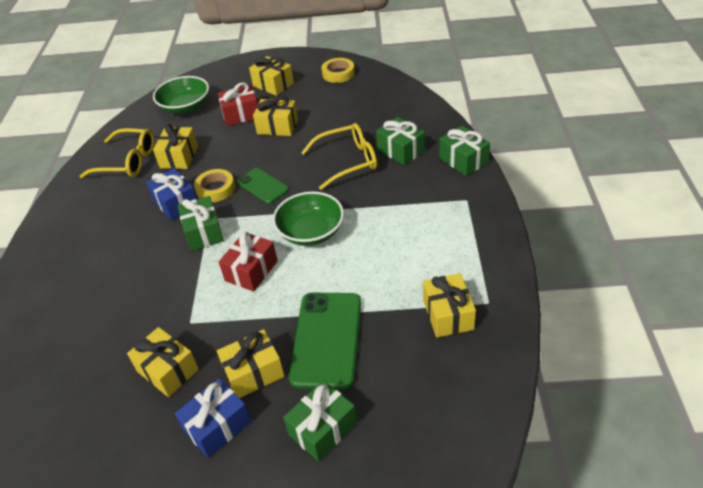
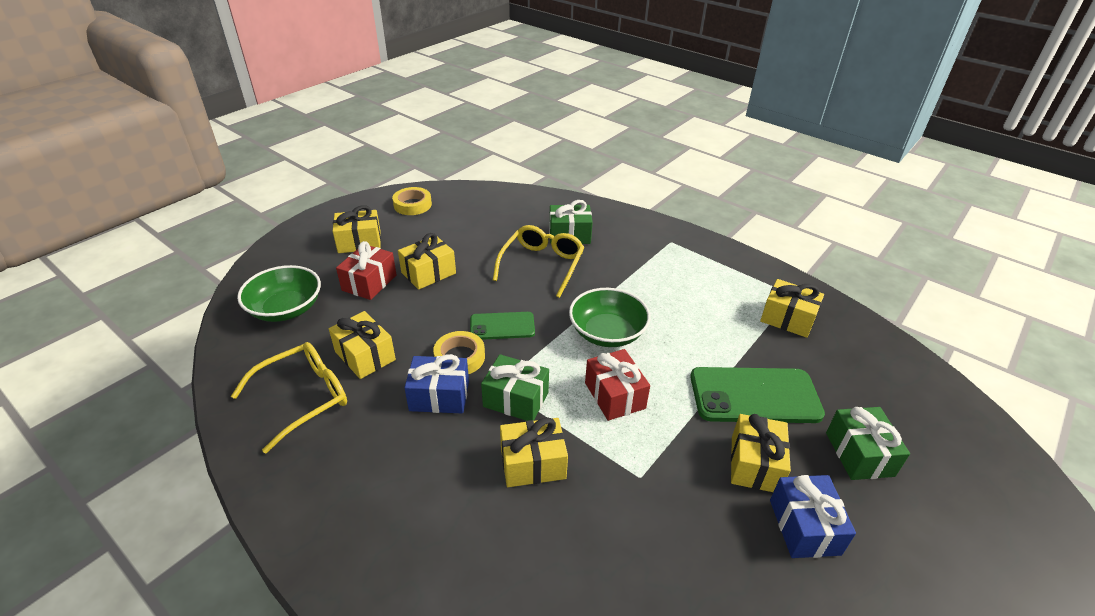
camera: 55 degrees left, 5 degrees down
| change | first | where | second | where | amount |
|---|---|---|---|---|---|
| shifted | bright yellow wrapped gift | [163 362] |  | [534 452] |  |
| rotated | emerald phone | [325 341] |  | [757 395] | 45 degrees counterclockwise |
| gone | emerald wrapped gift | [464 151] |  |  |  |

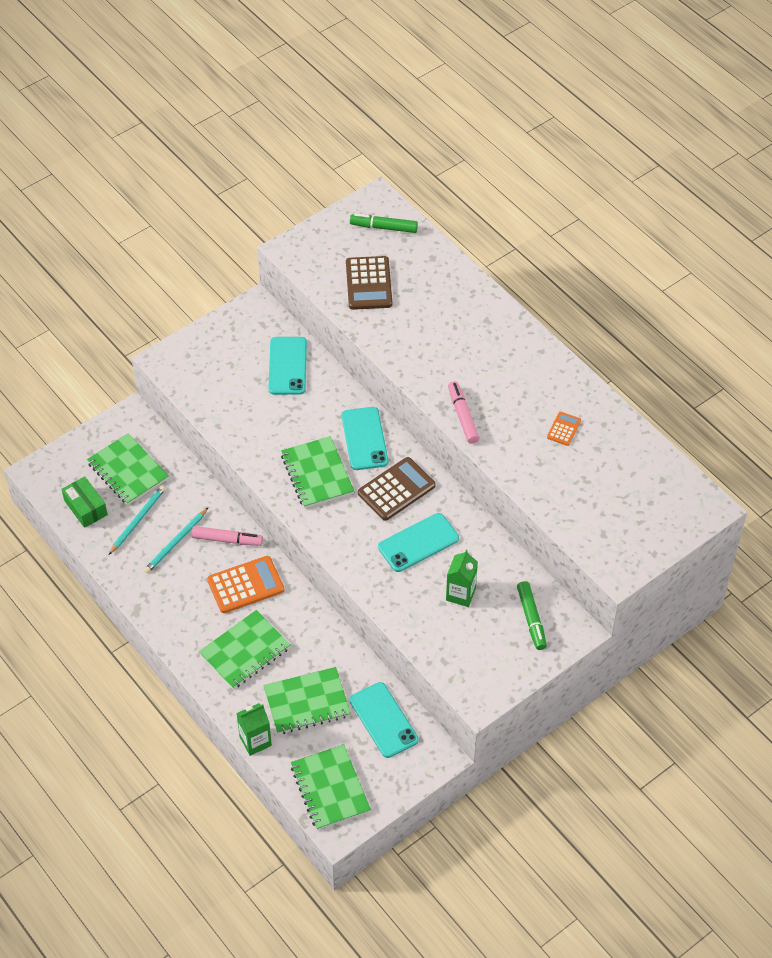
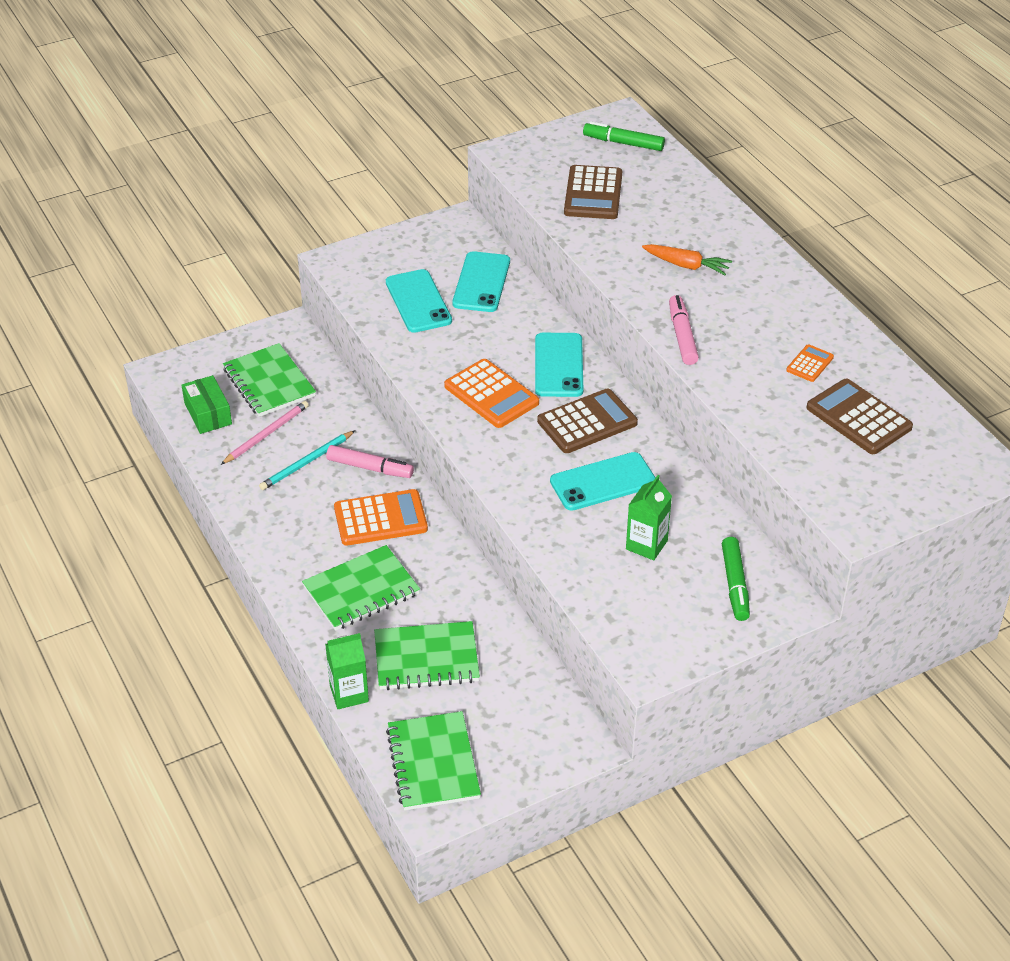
camera: 10 degrees right, 10 degrees down
| change | first | where | second | where | amount |
|---|---|---|---|---|---|
| repainted | turquoise wooden pencil | [137 520] | pink wooden pencil | [265 433] |  |
| shifted | turquoise phone | [384 720] |  | [419 301] |  |
| swapped | emerald notebook | [317 472] | bright orange pocket calculator | [491 393] |  |
| new |  |  | bright orange root vegetable | [687 259] |  |
| new |  |  | dark brown pocket calculator | [859 416] |  |

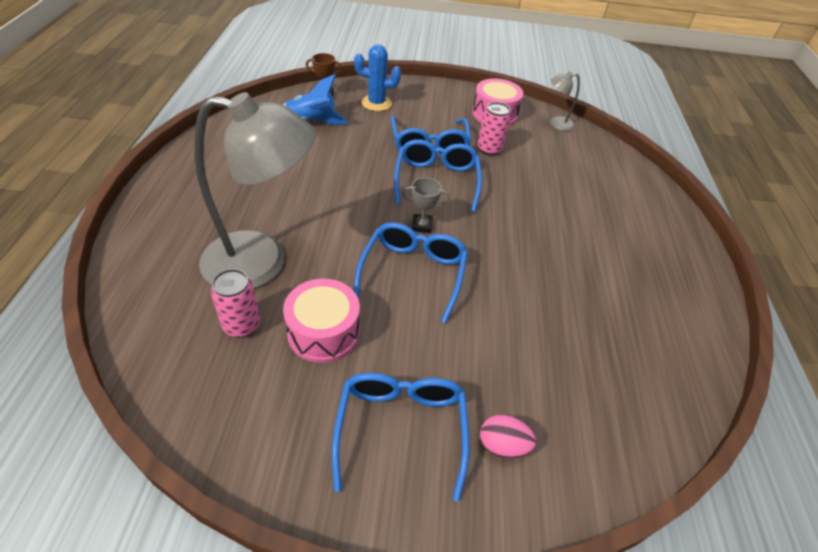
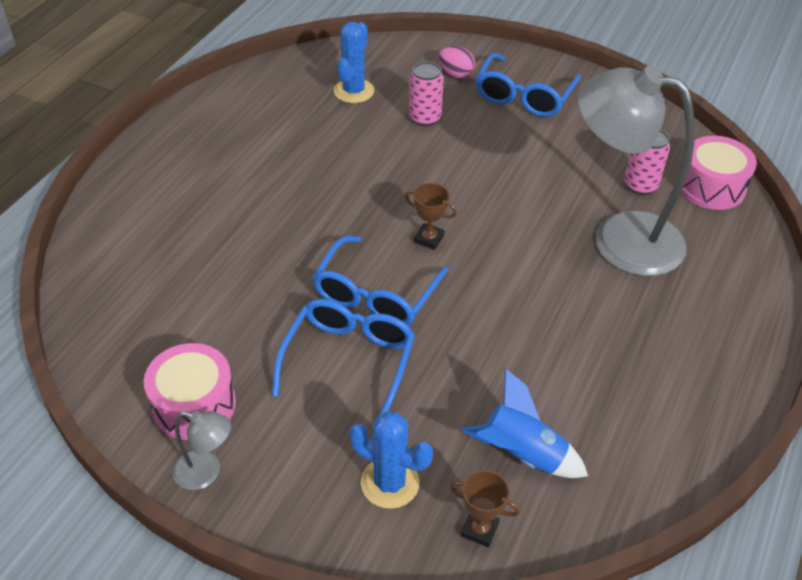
camera: 155 degrees left, 0 degrees up
| change | first | where | second | where | amount |
|---|---|---|---|---|---|
| shifted | grey reading lamp | [565 101] |  | [202 450] |  |
| new |  |  | cobalt saguaro cactus | [354 62] |  |
| repainted | grey award cup | [426 205] | dark brown award cup | [431 216] |  |
| shifted | pink soda can | [494 129] |  | [426 94] |  |
| shifted | pink toy drum | [321 321] |  | [719 173] |  |
| gone | cobalt glasses | [411 272] |  |  |  |

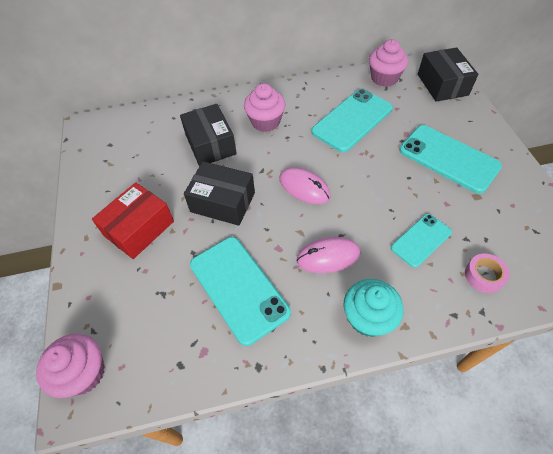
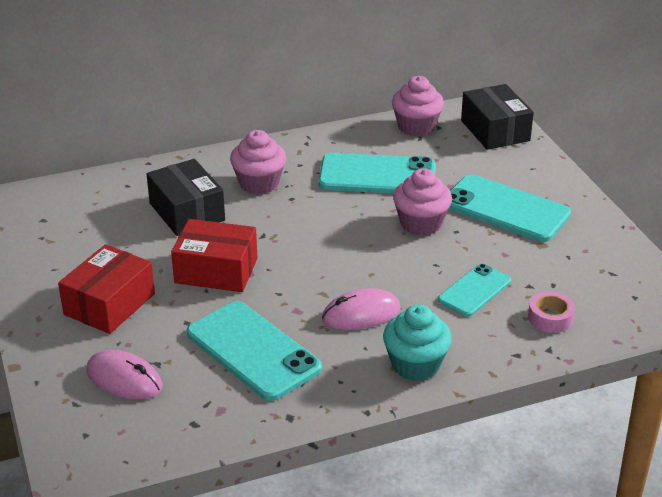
camera: 10 degrees left, 20 degrees down
| change | first | where | second | where | amount |
|---|---|---|---|---|---|
| shifted | pink computer mouse | [304 185] |  | [124 375] |  |
| repainted | ebony box | [219 193] | red box | [214 255] |  |
| rotated | turquoise phone | [352 120] |  | [377 173] | 60 degrees clockwise |
| shifted | pink fairy cake | [70 366] |  | [422 202] |  |

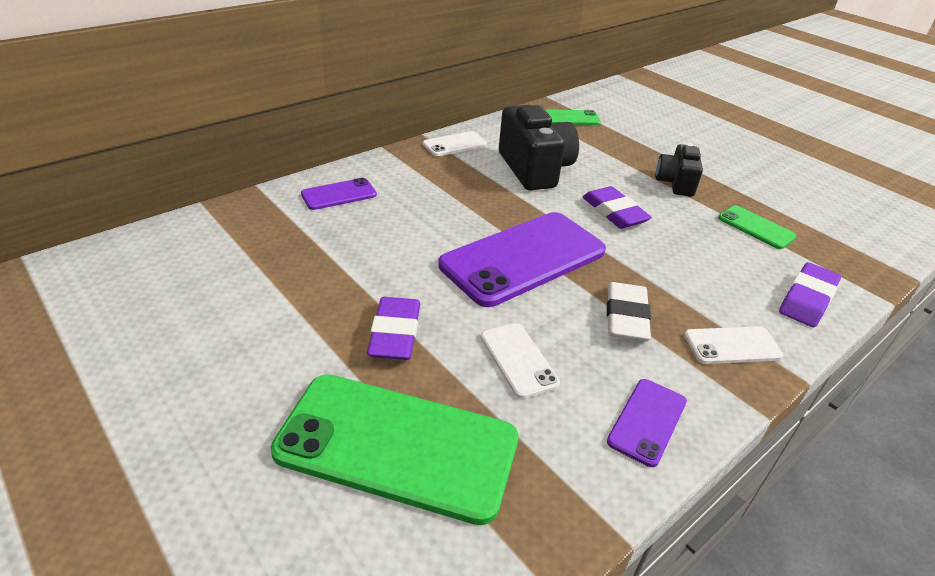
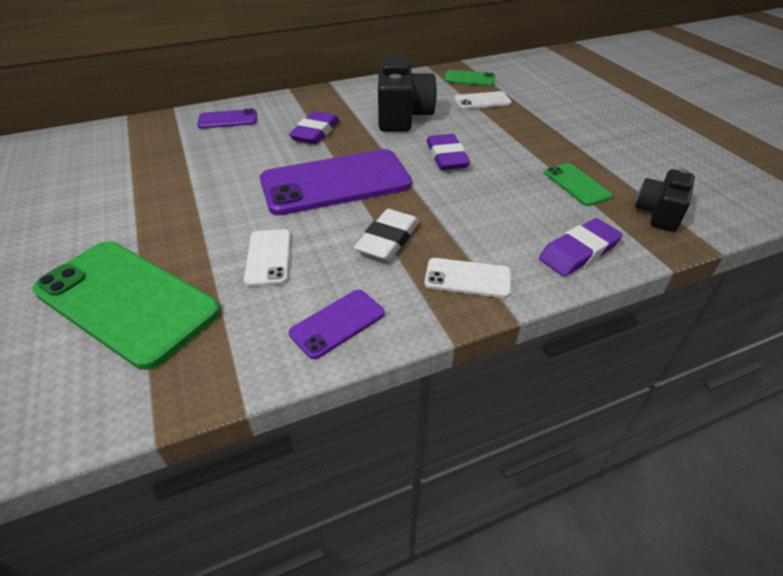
camera: 20 degrees right, 5 degrees up
| change | first | where | second | where | amount |
|---|---|---|---|---|---|
| shifted | royal purple pencil eraser | [393 328] |  | [314 127] |  |
| shifted | snow-white phone | [455 143] |  | [483 100] |  |
| shifted | ebony camera | [679 170] |  | [665 200] |  |

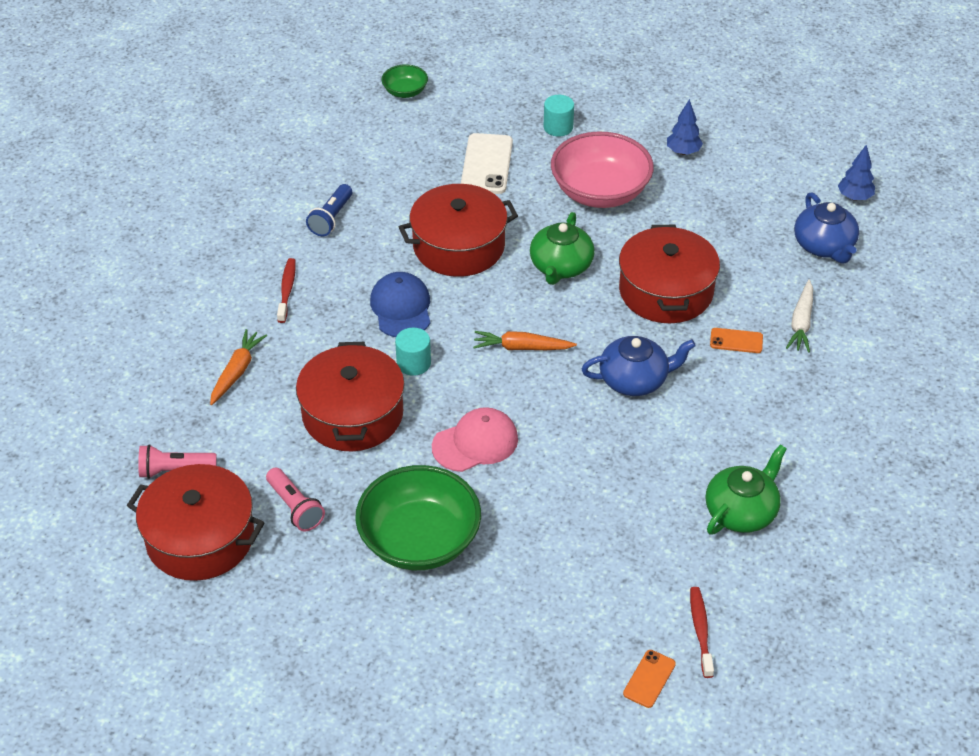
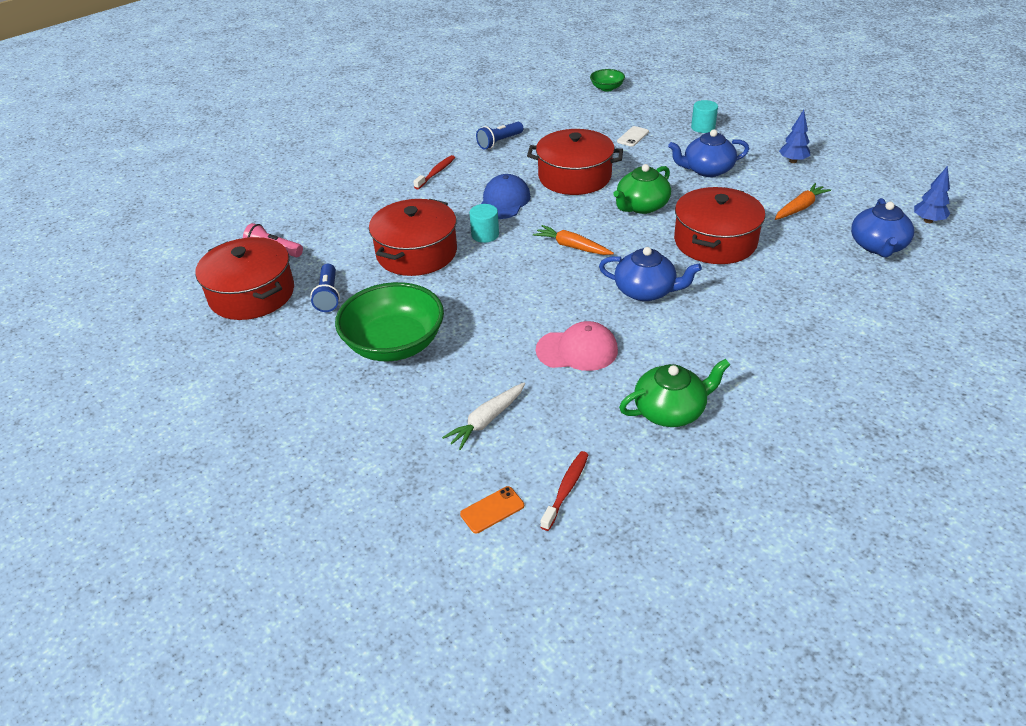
camera: 30 degrees right, 5 degrees down
| change | first | where | second | where | amount |
|---|---|---|---|---|---|
| repainted | pink pocket torch | [295 499] | cobalt pocket torch | [325 288] |  |
| shifted | snow-white root vegetable | [799 316] |  | [483 416] |  |
| shifted | pink cap | [475 439] |  | [577 346] |  |
| scaled | snow-white phone | [487 163] |  | [633 136] | x0.54 |
| swapped | pink serving bowl | [602 170] | cobalt tea pot | [708 153] |  |
| shifted | bright orange root vegetable | [238 367] |  | [803 201] |  |
| gone | bright orange phone | [736 340] |  |  |  |

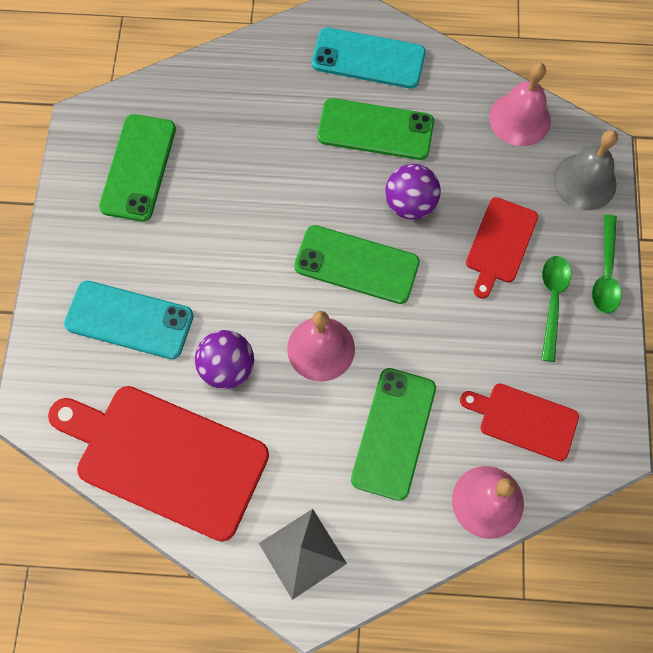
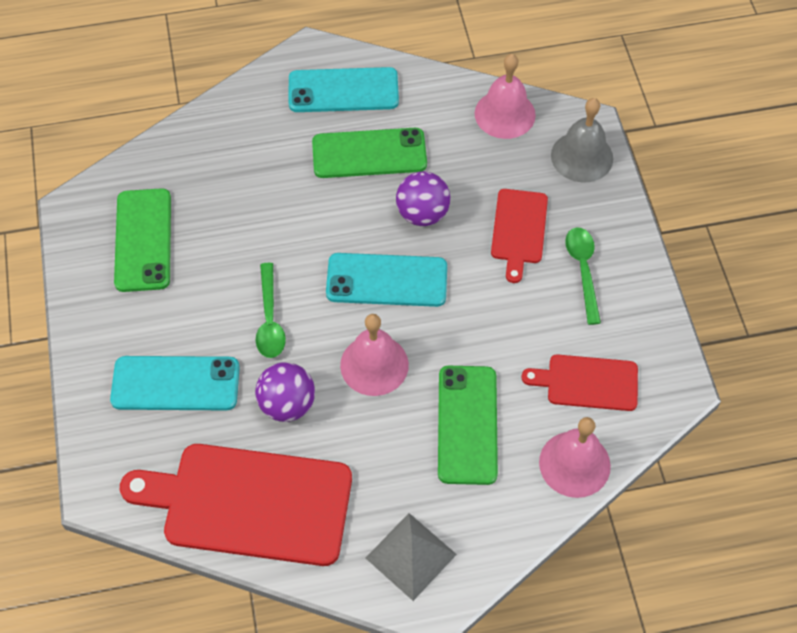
camera: 15 degrees left, 10 degrees down
| change | first | where | second | where | amount |
|---|---|---|---|---|---|
| shifted | emerald spoon | [607 263] |  | [271 310] |  |
| repainted | emerald phone | [357 264] | turquoise phone | [386 280] |  |

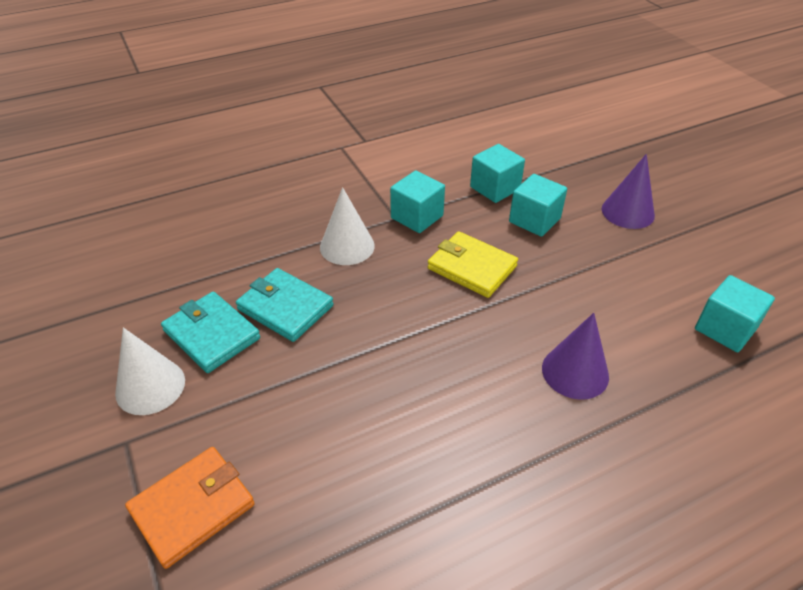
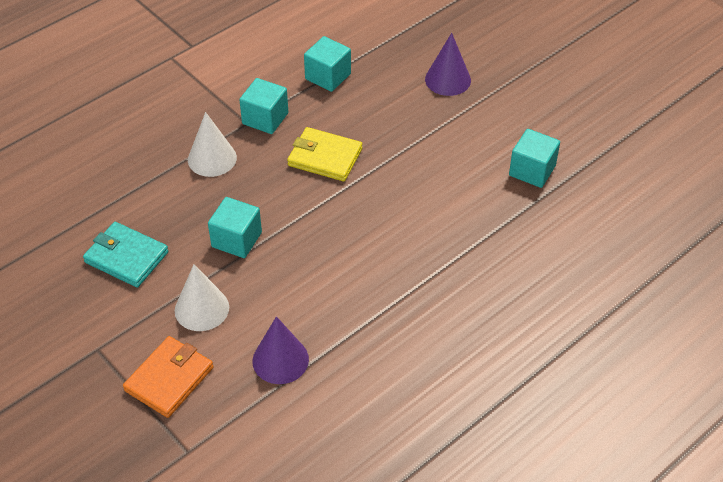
camera: 15 degrees left, 5 degrees up
| change | first | where | second | where | amount |
|---|---|---|---|---|---|
| shifted | snow-white cone shape | [150 371] |  | [202 297] |  |
| shifted | turquoise cube | [538 205] |  | [235 227] |  |
| shifted | royal purple cone shape | [575 356] |  | [280 350] |  |
| gone | turquoise card wallet | [285 305] |  |  |  |

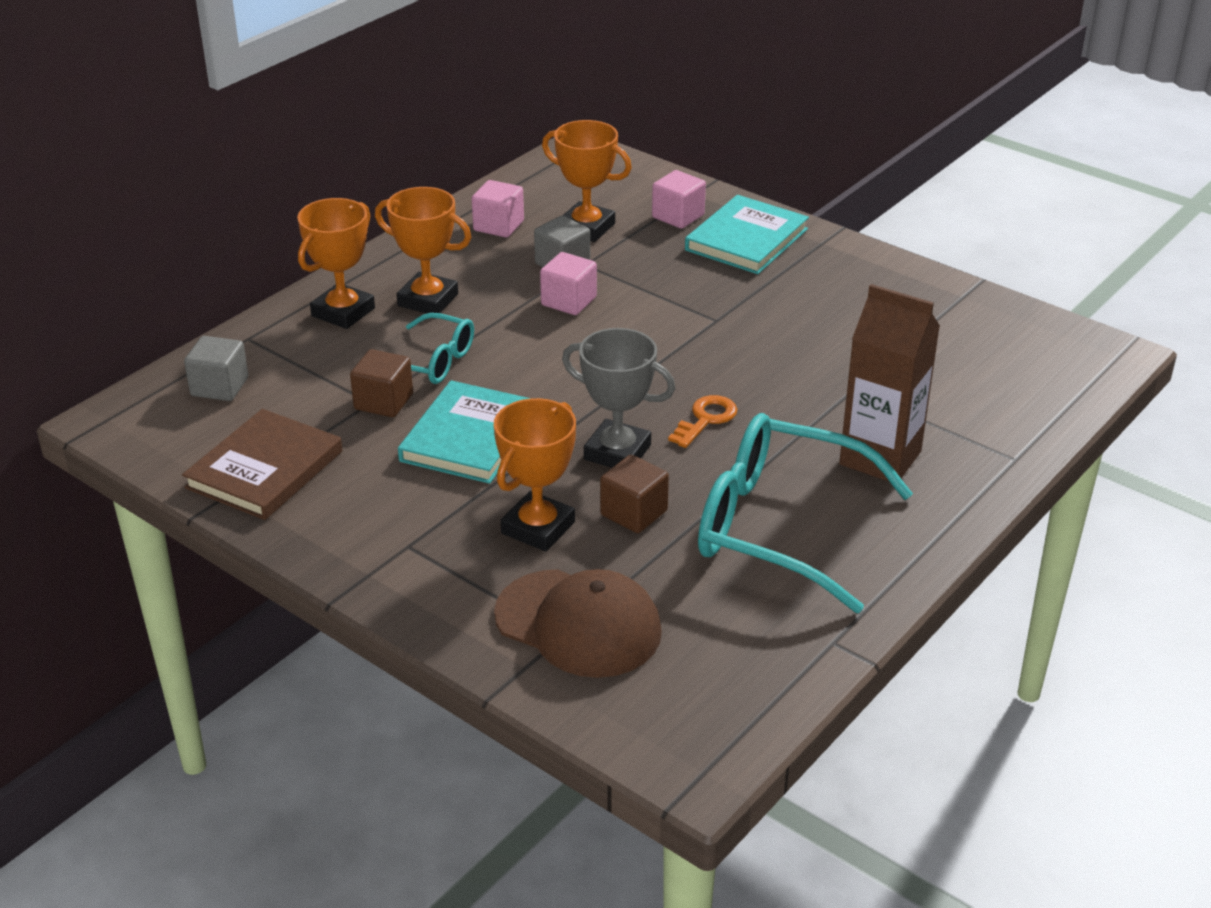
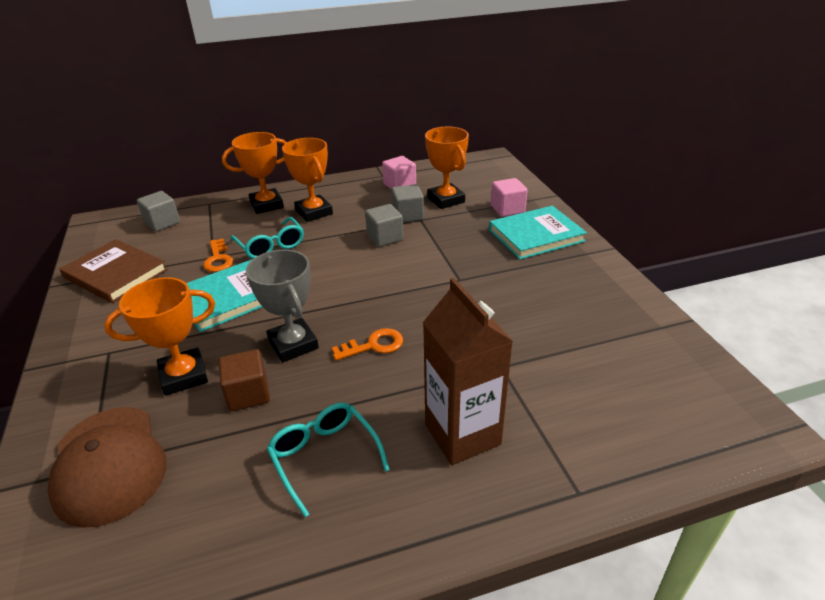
camera: 35 degrees right, 0 degrees up
| change | first | where | second | where | amount |
|---|---|---|---|---|---|
| rotated | dark brown hardcover | [262 464] |  | [114 271] | 60 degrees clockwise |
| swapped | dark brown cube | [381 383] | bright orange key | [218 255] |  |
| scaled | turquoise glasses | [805 513] |  | [328 459] | x0.54 |
| repainted | pink cube | [568 283] | grey cube | [384 225] |  |

